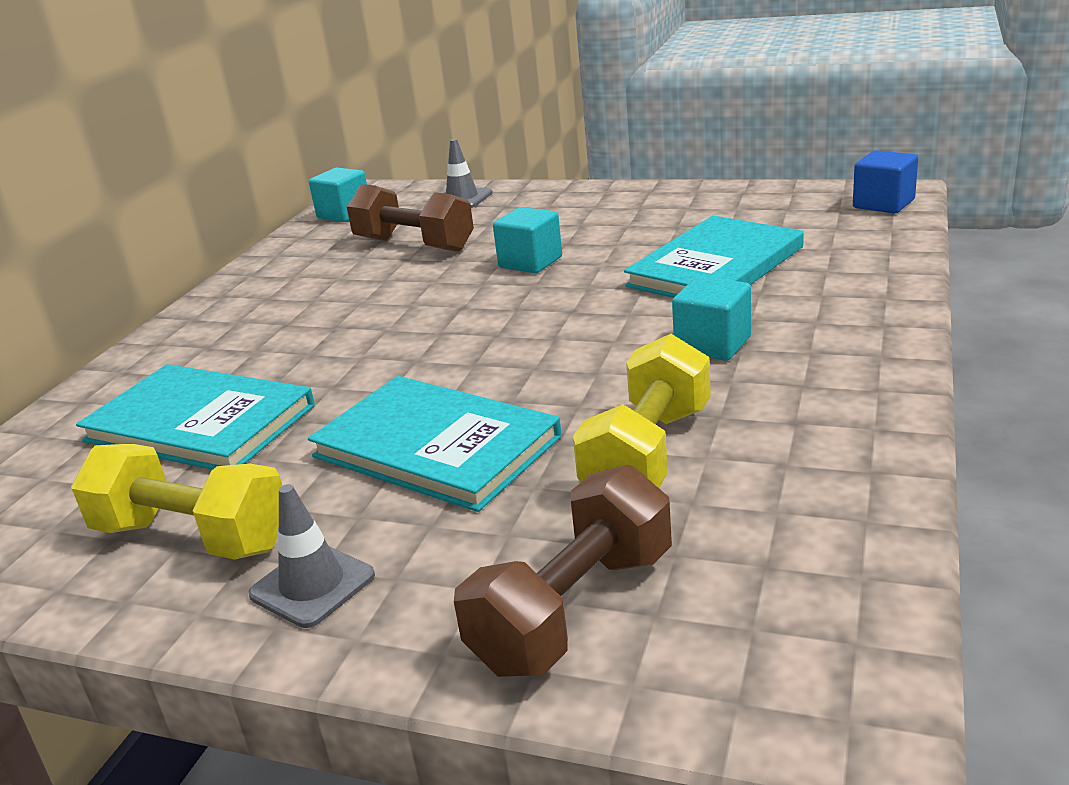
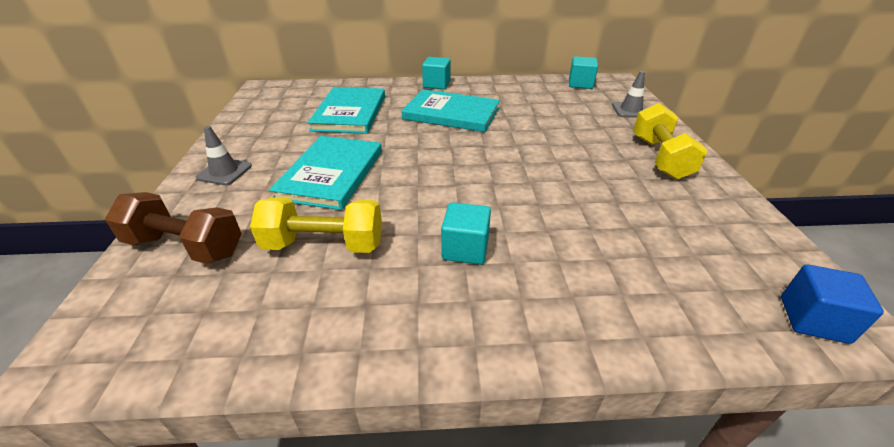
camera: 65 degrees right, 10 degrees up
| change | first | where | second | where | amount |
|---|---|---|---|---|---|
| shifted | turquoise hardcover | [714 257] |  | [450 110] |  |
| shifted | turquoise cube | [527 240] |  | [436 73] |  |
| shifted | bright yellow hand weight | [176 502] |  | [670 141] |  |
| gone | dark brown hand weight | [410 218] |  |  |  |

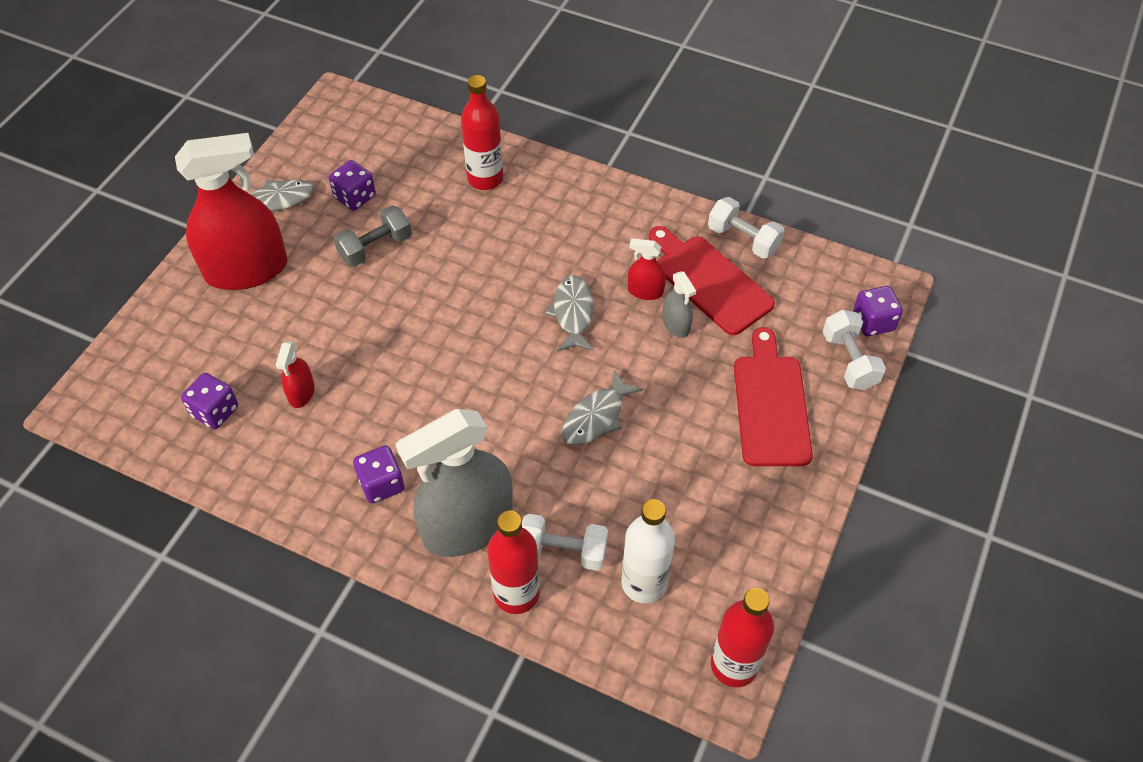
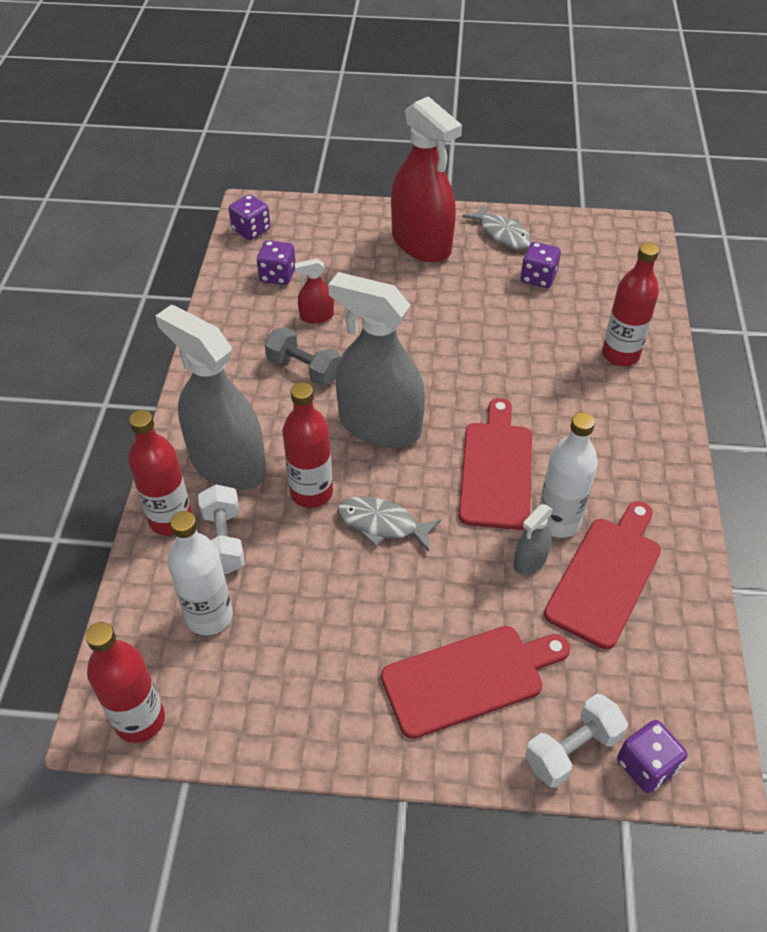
camera: 70 degrees right, 5 degrees down
| change | first | where | second | where | amount |
|---|---|---|---|---|---|
| shifted | royal purple die | [379 474] |  | [249 217] |  |
| shifted | grey hand weight | [373 236] |  | [303 356] |  |
| new |  |  | red drink bottle | [308 445] |  |
| new |  |  | grey sprayer | [376 360] |  |
| swapped | grey fish | [569 313] | red cutting board | [495 464] |  |
| swapped | red sprayer | [647 269] | snow-white drink bottle | [568 475] |  |
| gone | snow-white hand weight | [746 228] |  |  |  |

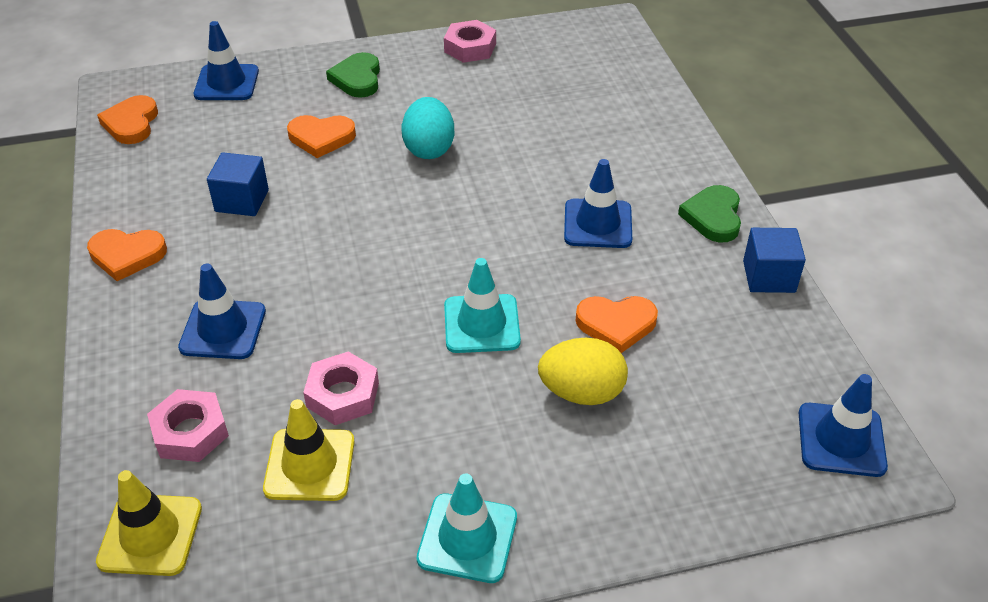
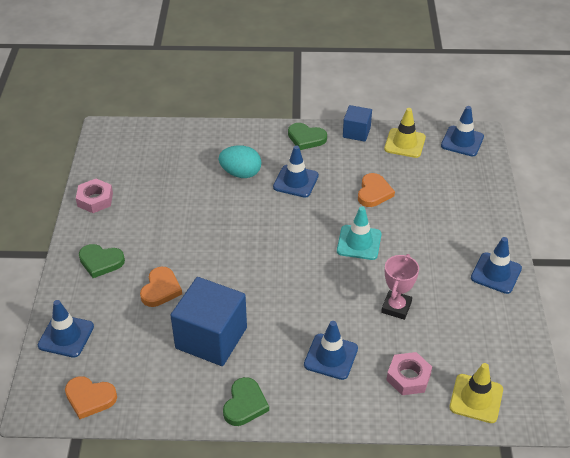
camera: 75 degrees left, 0 degrees up
| change | first | where | second | where | amount |
|---|---|---|---|---|---|
| scaled | cobalt cube | [238 184] |  | [208 321] | x1.84 |
| shifted | turquoise toy egg | [428 128] |  | [240 161] |  |
| repainted | bright orange heart shape | [127 255] | emerald heart shape | [246 401] |  |
| swapped | pink hexagon nut | [341 388] | pink award cup | [400 287] |  |
| shifted | bright yellow road cone | [309 450] |  | [405 133] |  |
| repainted | turquoise road cone | [467 528] | cobalt road cone | [496 265] |  |
| gone | bright yellow toy egg | [583 371] |  |  |  |

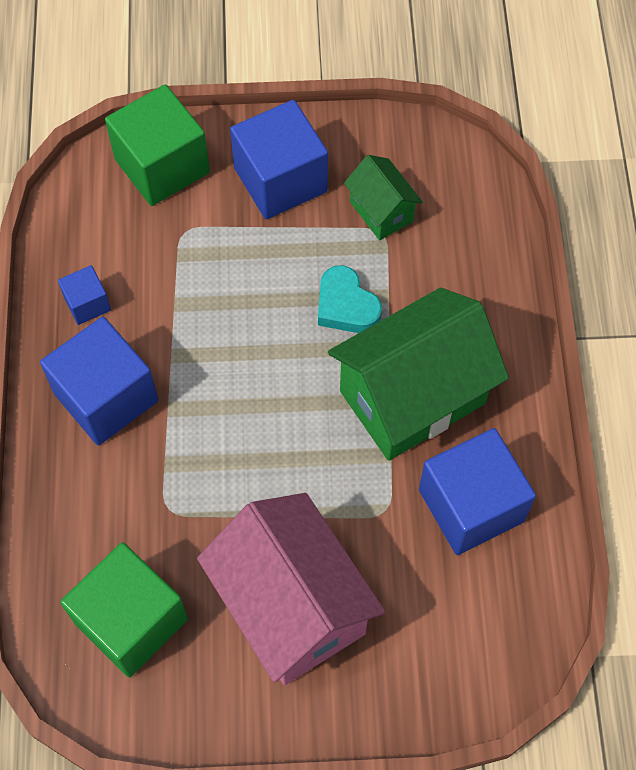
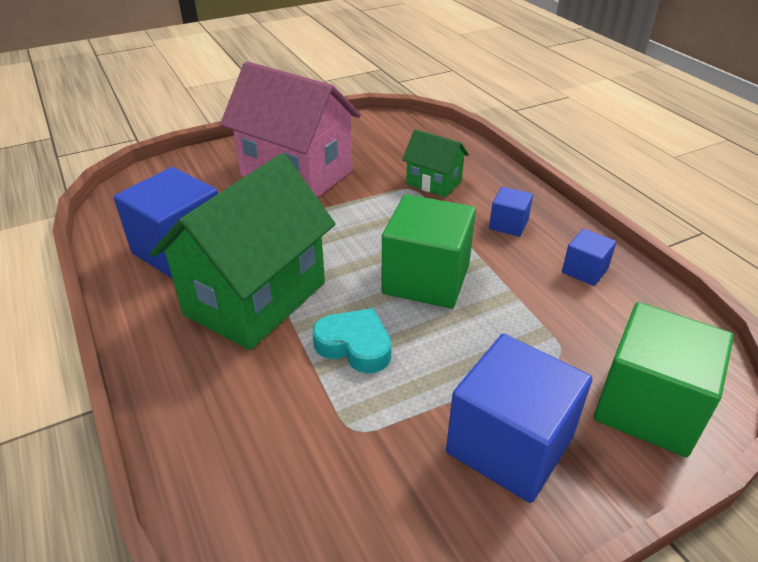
camera: 155 degrees right, 25 degrees down
| change | first | where | second | where | amount |
|---|---|---|---|---|---|
| shifted | emerald cube | [124 609] |  | [429 251] |  |
| shifted | emerald toy house | [383 197] |  | [435 163] |  |
| scaled | cobalt cube | [99 381] |  | [511 212] | x0.49 |

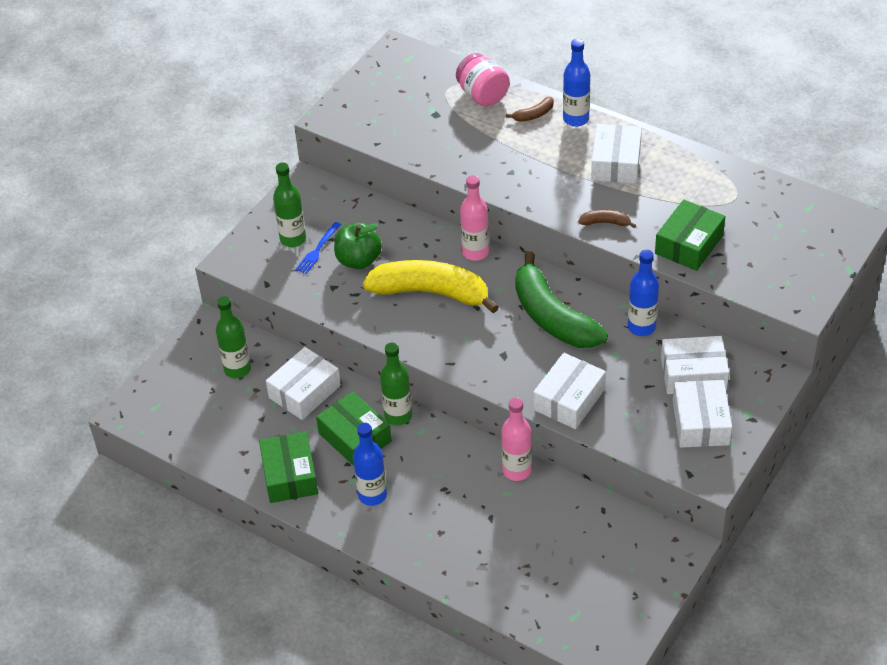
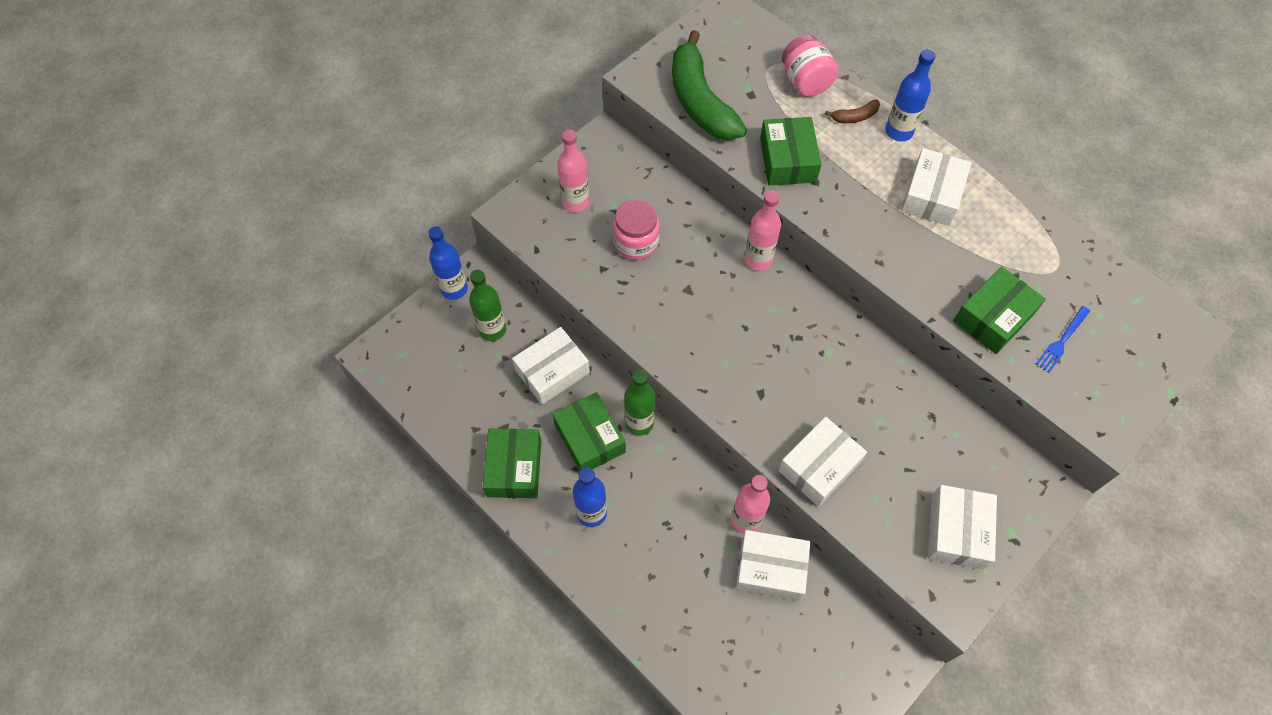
camera: 10 degrees right, 15 degrees up
| change | first | where | second | where | amount |
|---|---|---|---|---|---|
| shifted | cobalt drink bottle | [643 293] |  | [448 263] |  |
| repainted | emerald drink bottle | [289 205] | pink drink bottle | [573 171] |  |
| swapped | emerald apple fruit | [358 246] | pink preserve jar | [636 230] |  |
| shifted | emerald banana | [561 299] |  | [709 85] |  |
| shifted | snow-white box | [695 365] |  | [773 565] |  |
| new |  |  | emerald box | [790 151] |  |
| shifted | cobalt table fork | [318 248] |  | [1063 339] |  |
| gone | bright yellow banana | [431 286] |  |  |  |
| gone | dark brown banana | [607 219] |  |  |  |

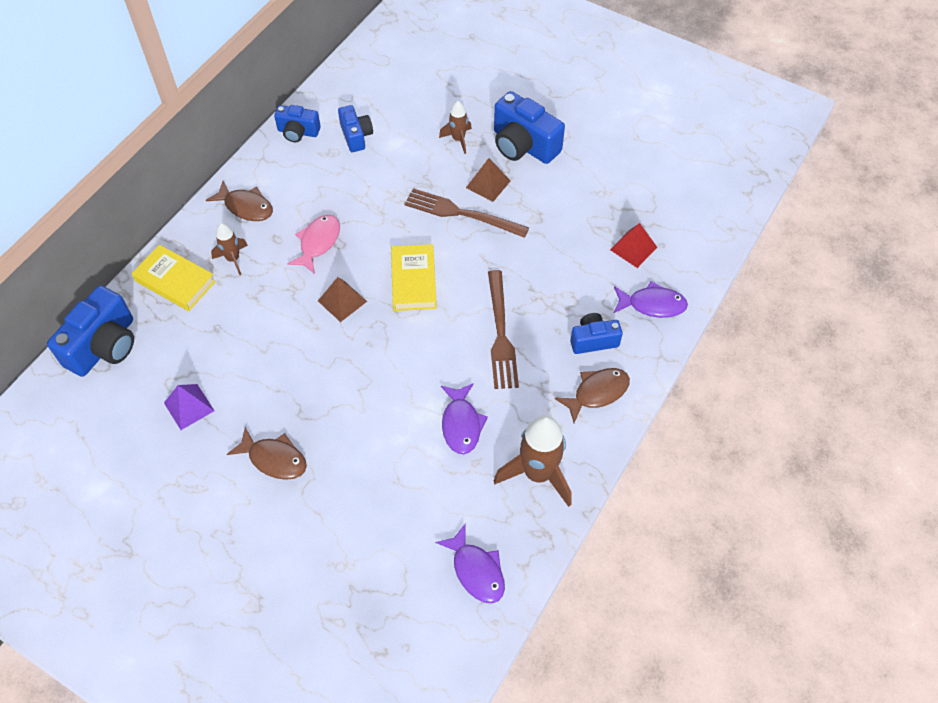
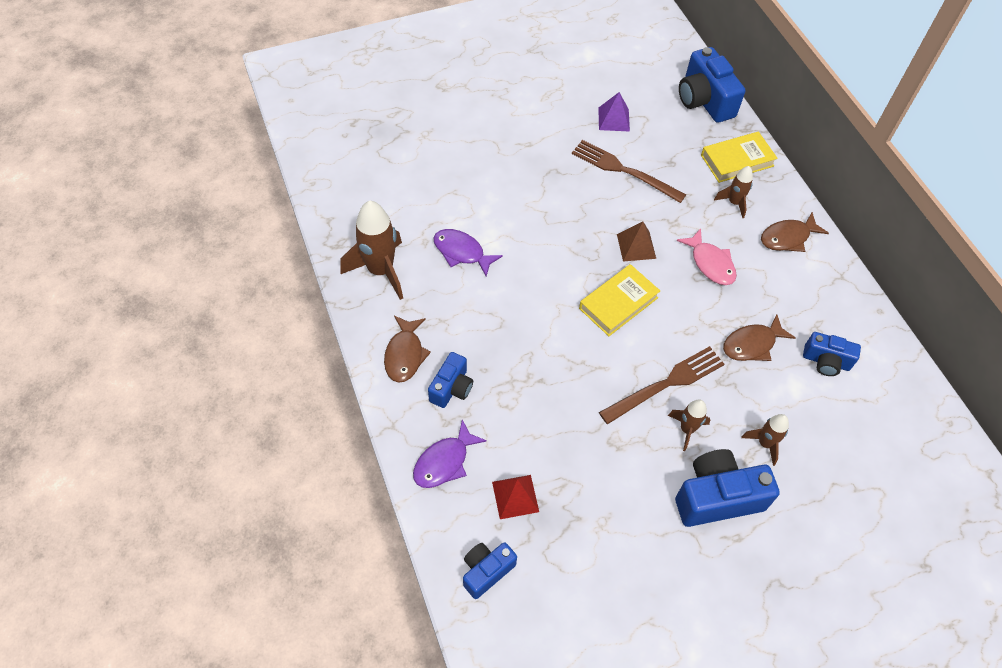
camera: 125 degrees right, 0 degrees up
| change | first | where | second | where | amount |
|---|---|---|---|---|---|
| shifted | cobalt camera | [297 123] |  | [490 570] |  |
| shifted | dark brown table fork | [503 329] |  | [629 171] |  |
| rotated | bright yellow hardcover | [414 277] |  | [619 300] | 75 degrees counterclockwise |
| swapped | dark brown pyramid | [488 180] | dark brown spaceship | [689 425] |  |
| shifted | dark brown fish | [267 453] |  | [759 337] |  |
| gone | royal purple fish | [470 563] |  |  |  |

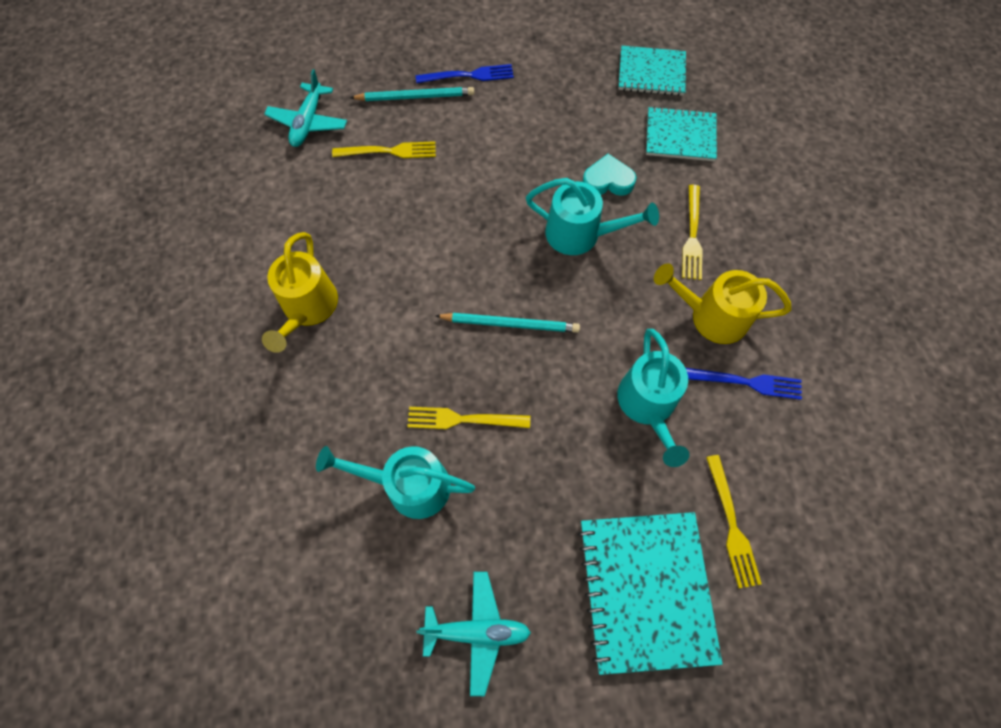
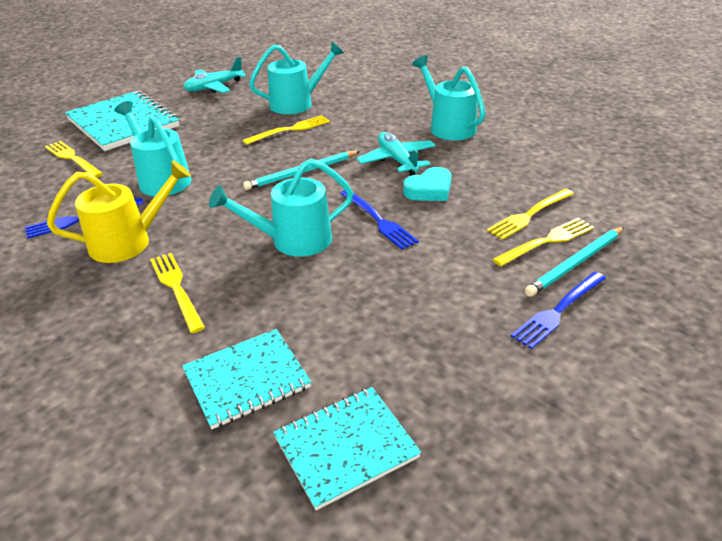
camera: 145 degrees right, 30 degrees down
| change | first | where | second | where | amount |
|---|---|---|---|---|---|
| new |  |  | cobalt table fork | [379 219] |  |
| shifted | turquoise plane | [305 108] |  | [396 154] |  |
| shifted | turquoise heart shape | [609 175] |  | [427 184] |  |
| repainted | bright yellow sprinkling can | [300 292] | turquoise sprinkling can | [449 97] |  |
| new |  |  | bright yellow table fork | [543 242] |  |

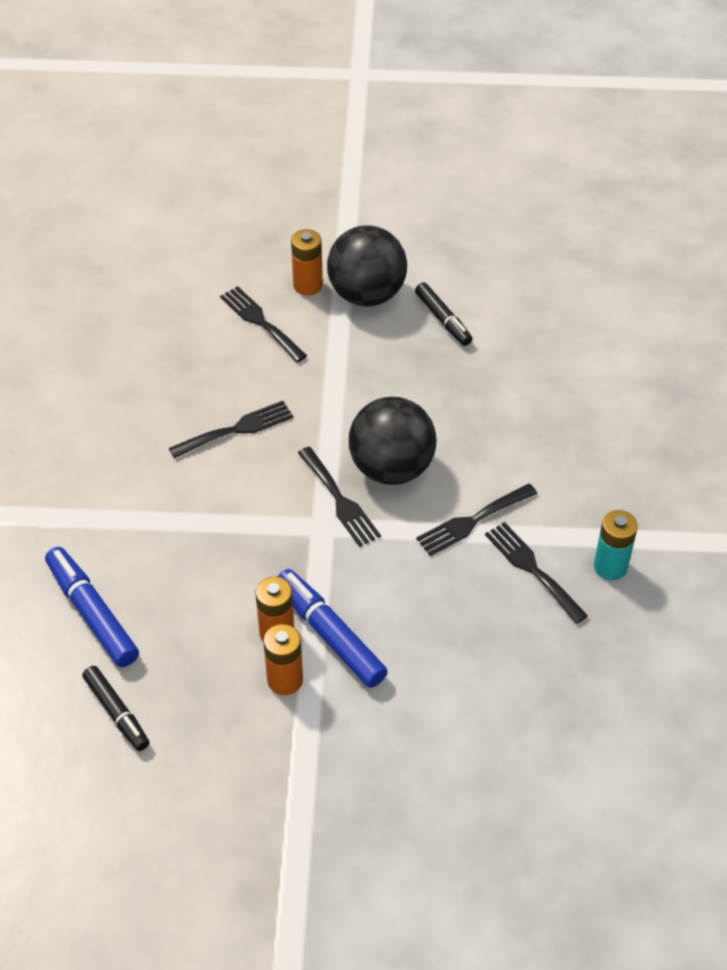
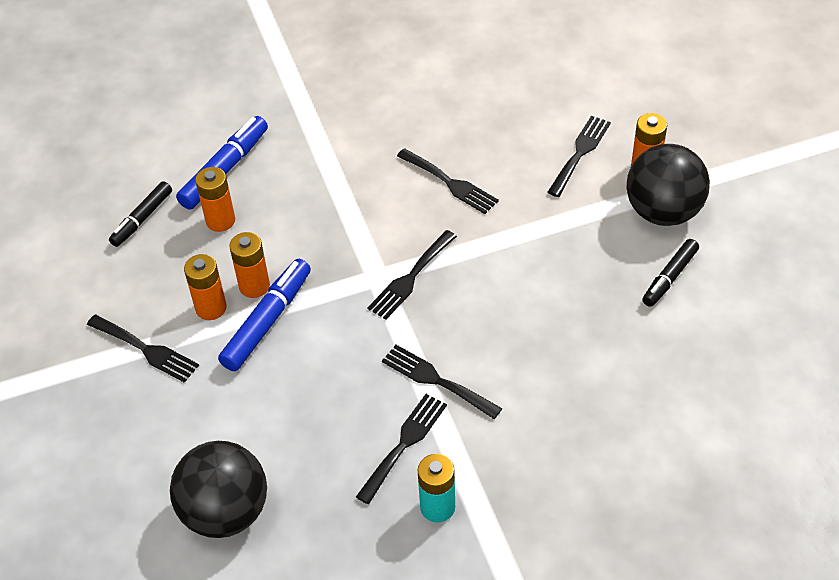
camera: 70 degrees right, 0 degrees up
| change | first | where | second | where | amount |
|---|---|---|---|---|---|
| new |  |  | ebony table fork | [143 349] |  |
| shifted | ebony play ball | [393 441] |  | [218 489] |  |
| new |  |  | bright orange battery | [215 199] |  |

